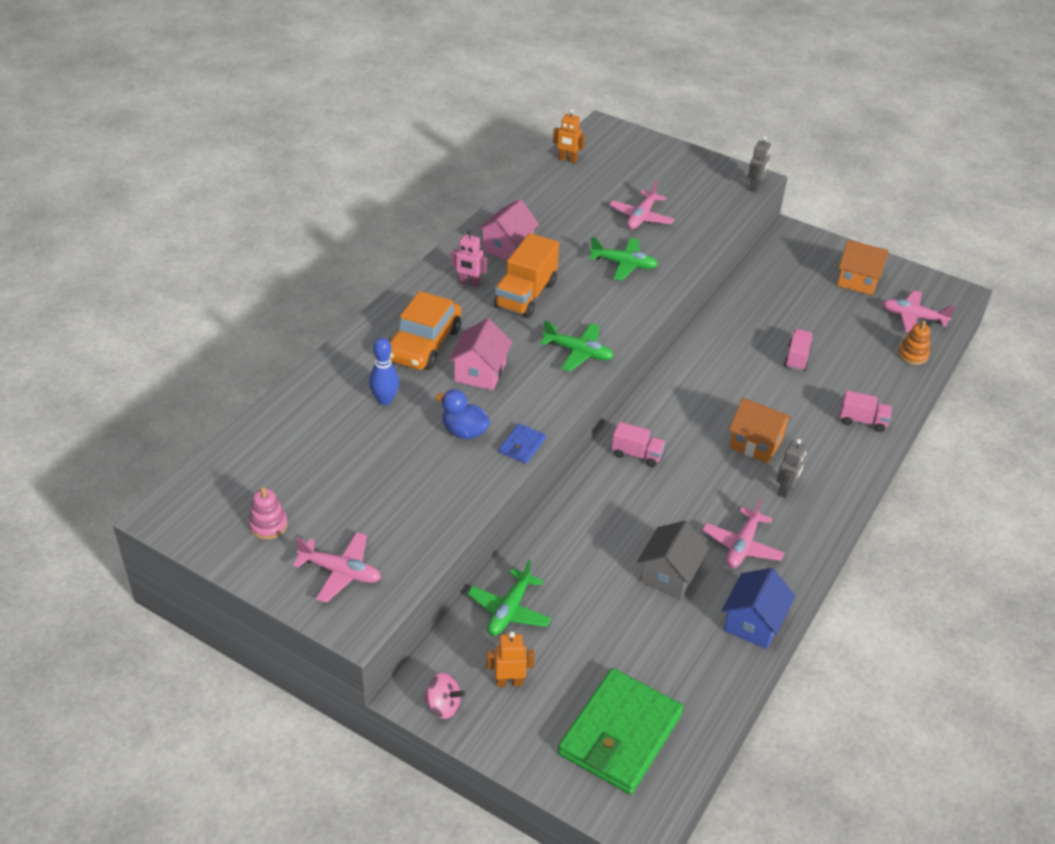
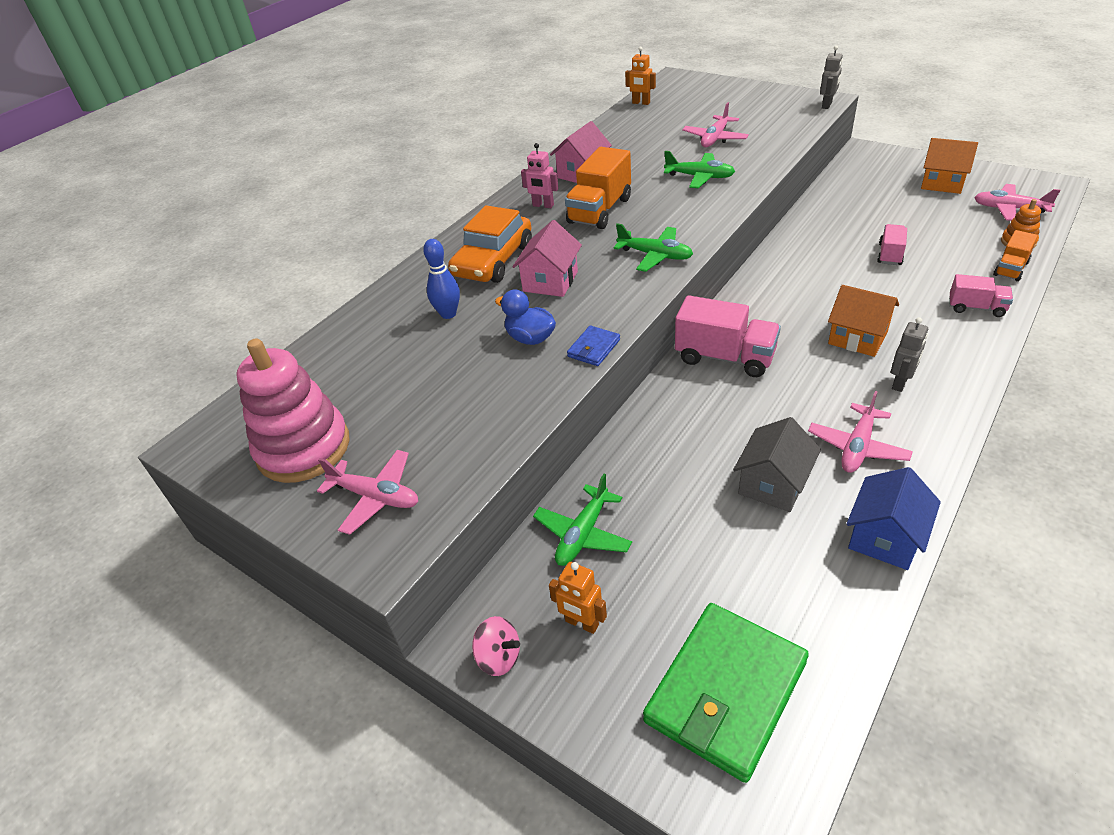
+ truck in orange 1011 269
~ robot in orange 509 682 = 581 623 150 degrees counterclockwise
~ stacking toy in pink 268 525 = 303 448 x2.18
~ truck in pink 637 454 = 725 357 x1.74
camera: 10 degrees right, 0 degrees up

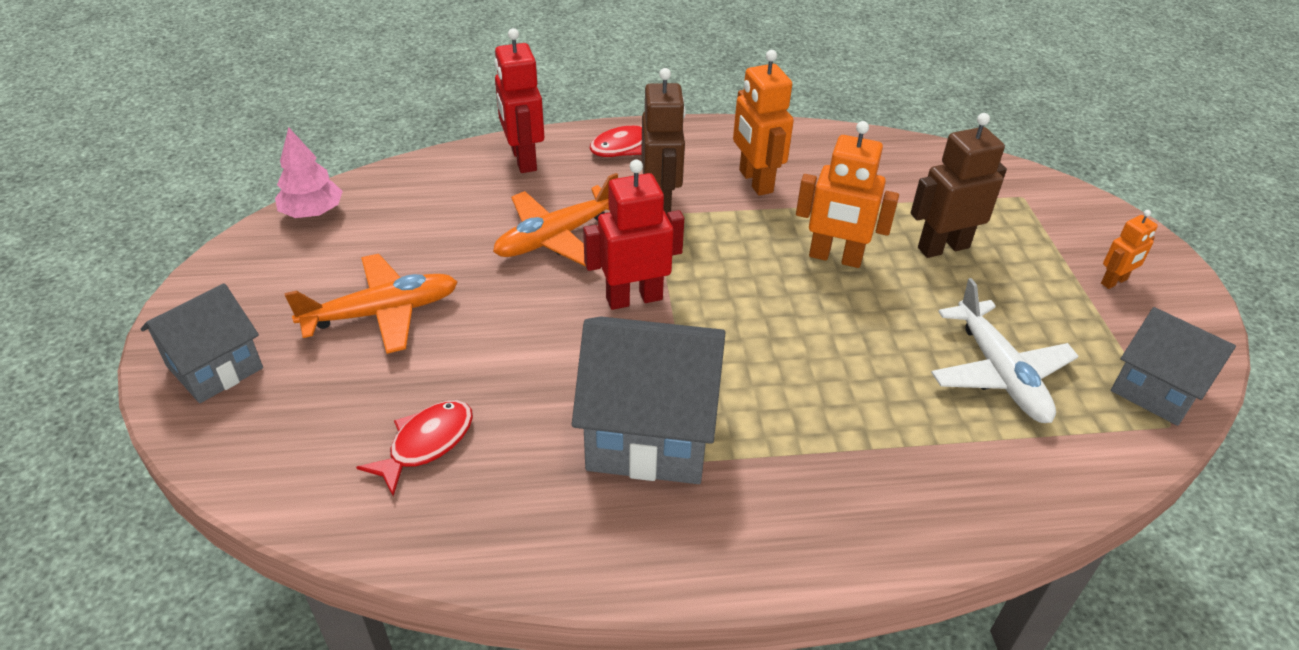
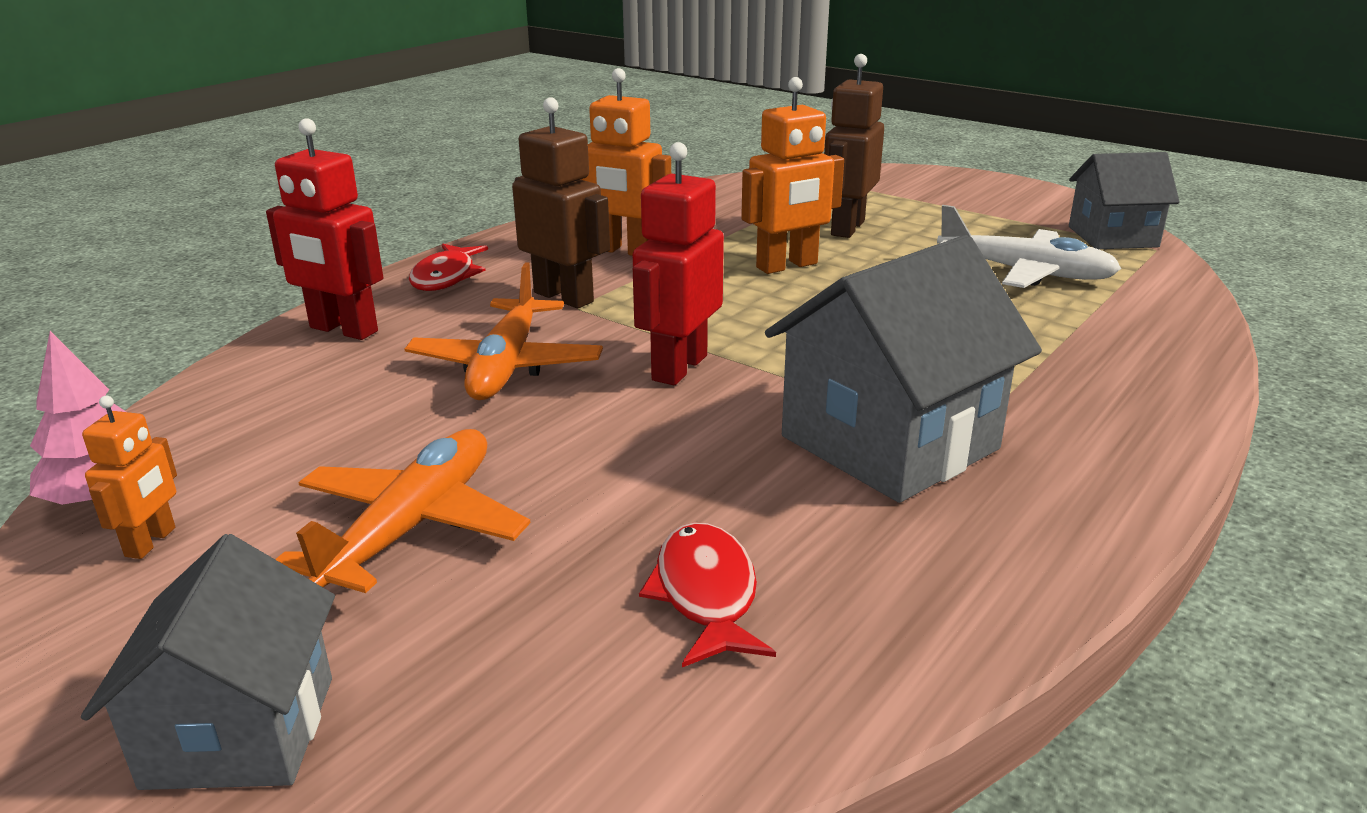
~ robot in orange 1114 282 to 151 542
camera: 45 degrees left, 15 degrees down

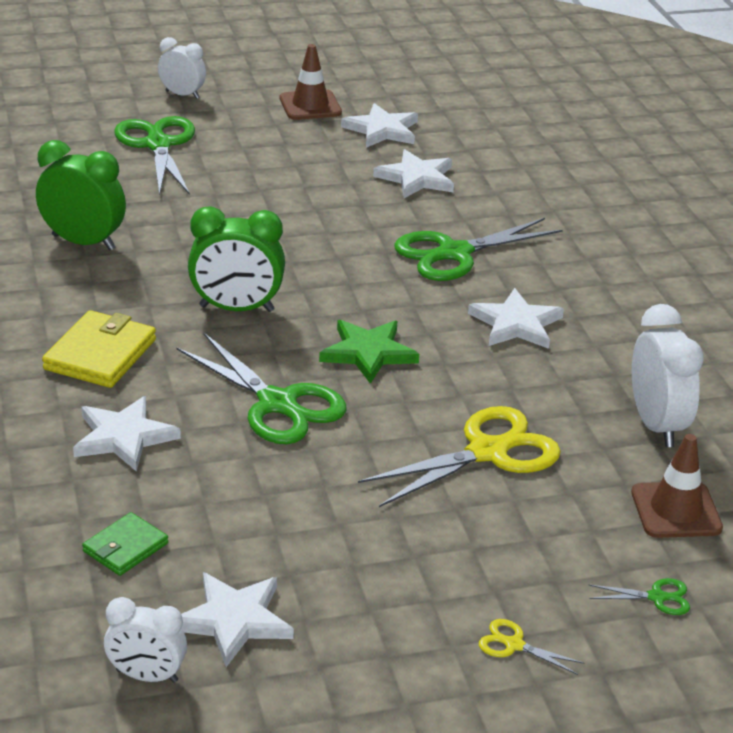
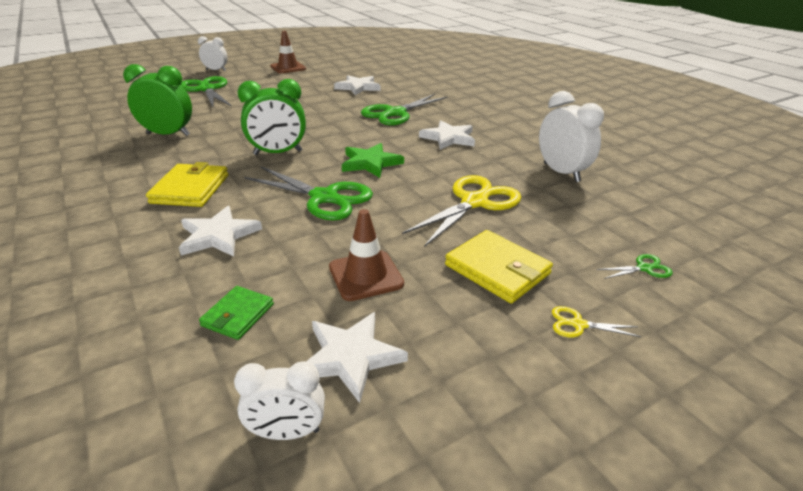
- star in white 382 130
+ wallet in yellow 497 269
~ traffic cone in brown 676 510 to 365 275
camera: 15 degrees left, 0 degrees up

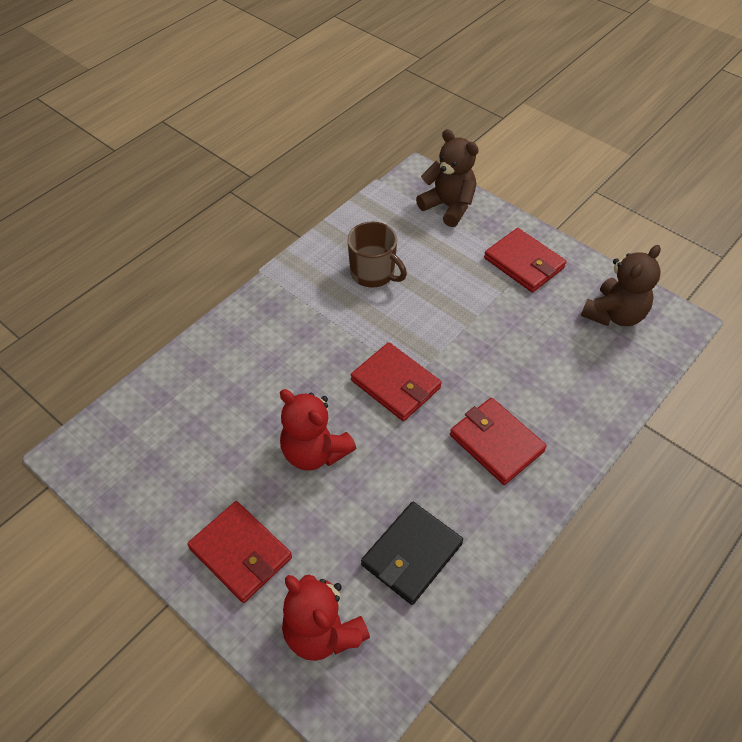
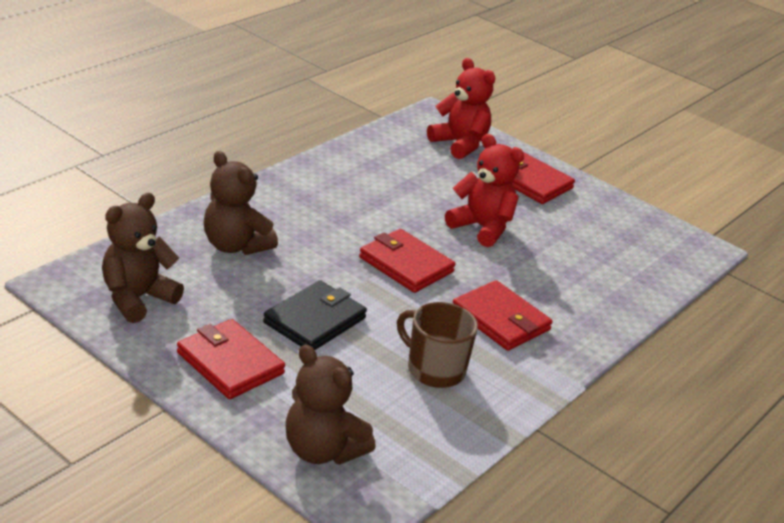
+ teddy bear in brown 235 246
~ wallet in black 411 554 to 315 320
~ wallet in red 496 443 to 501 320
camera: 175 degrees right, 20 degrees down

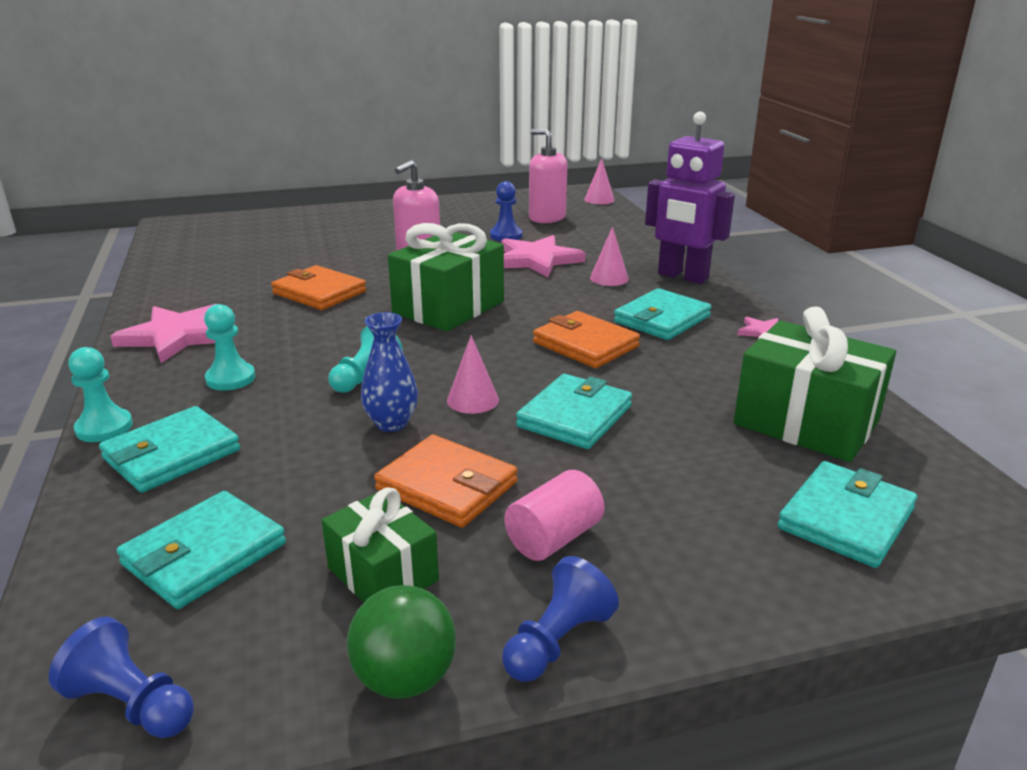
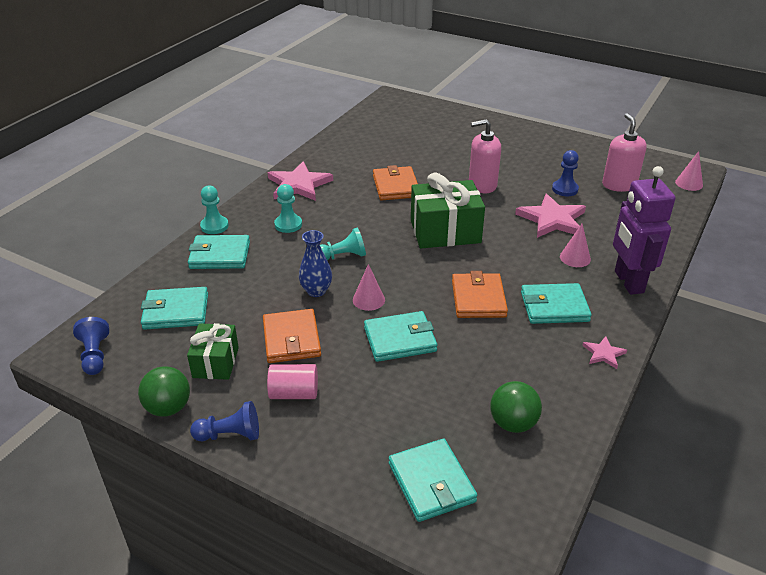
~ gift in green 806 422 to ball in green 513 423
~ wallet in turquoise 846 519 = 431 482 75 degrees clockwise
camera: 45 degrees right, 10 degrees up

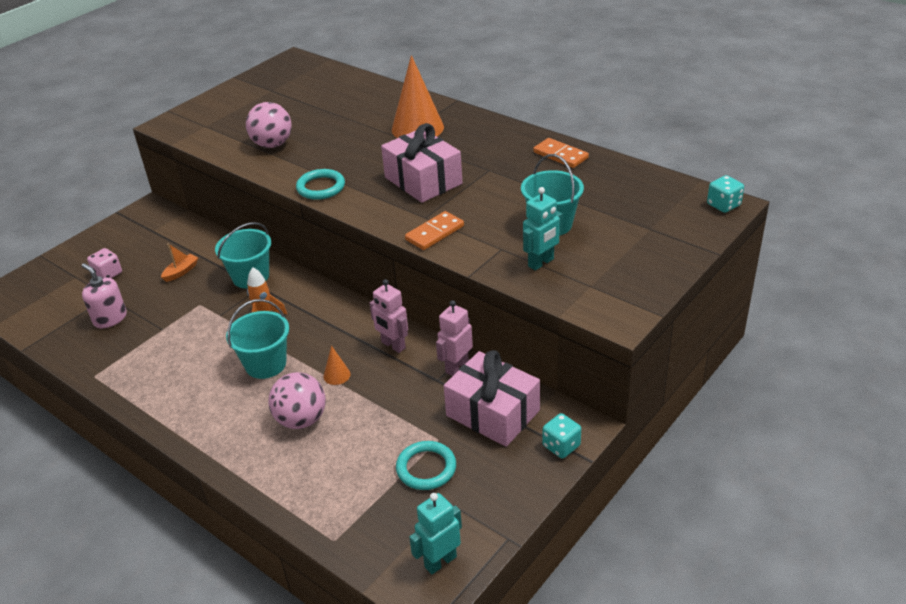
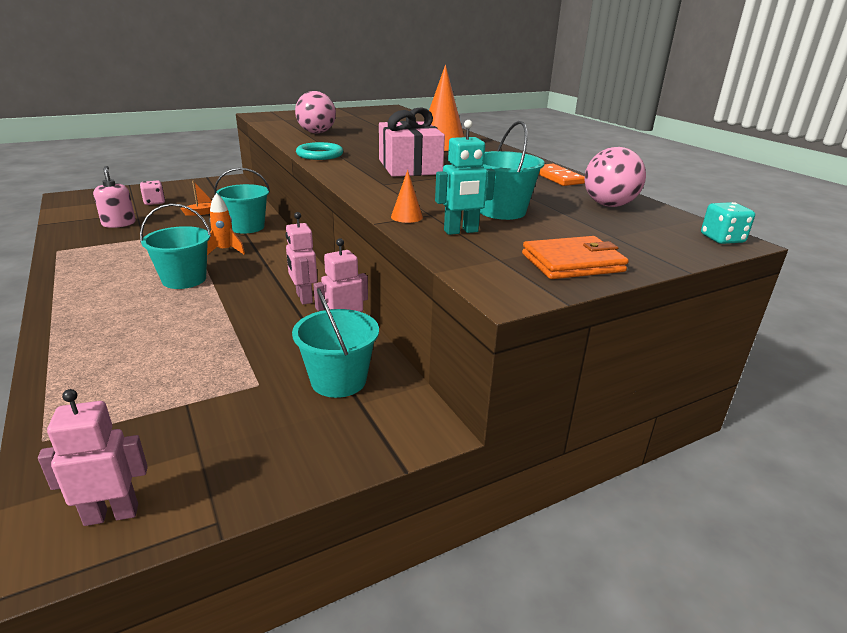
- ring in turquoise 426 468
- domino in orange 435 233
- dice in turquoise 561 446
+ wallet in orange 572 263
~ ball in pink 301 420 to 609 205
~ cone in orange 337 375 to 406 217
~ gift in pink 492 413 to bucket in turquoise 338 380
~ robot in turquoise 440 561 to robot in pink 111 514
camera: 20 degrees right, 10 degrees down

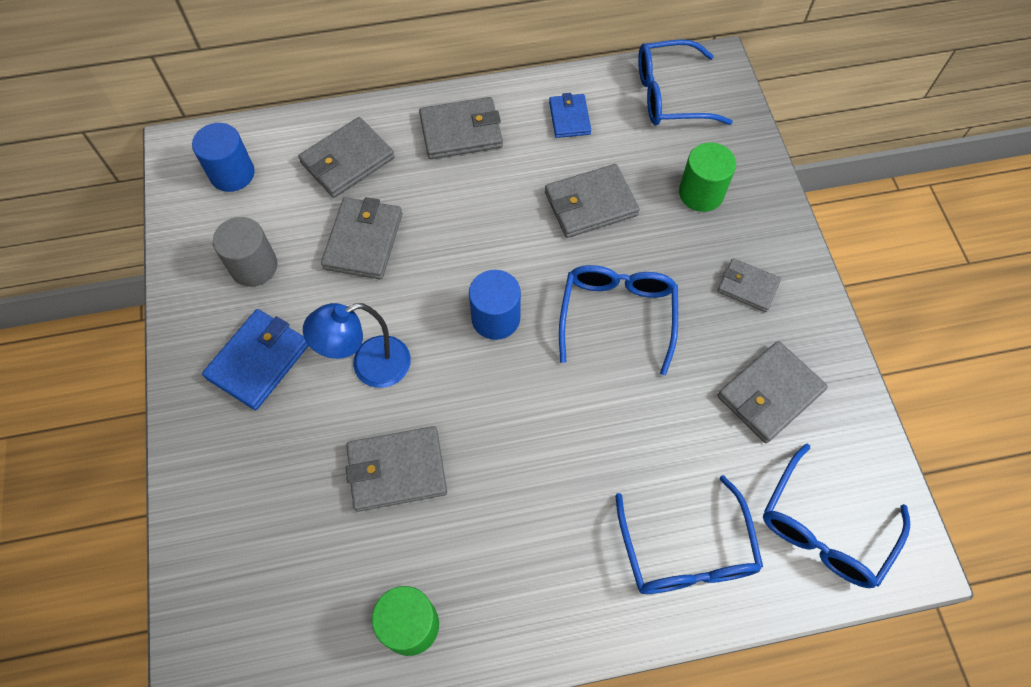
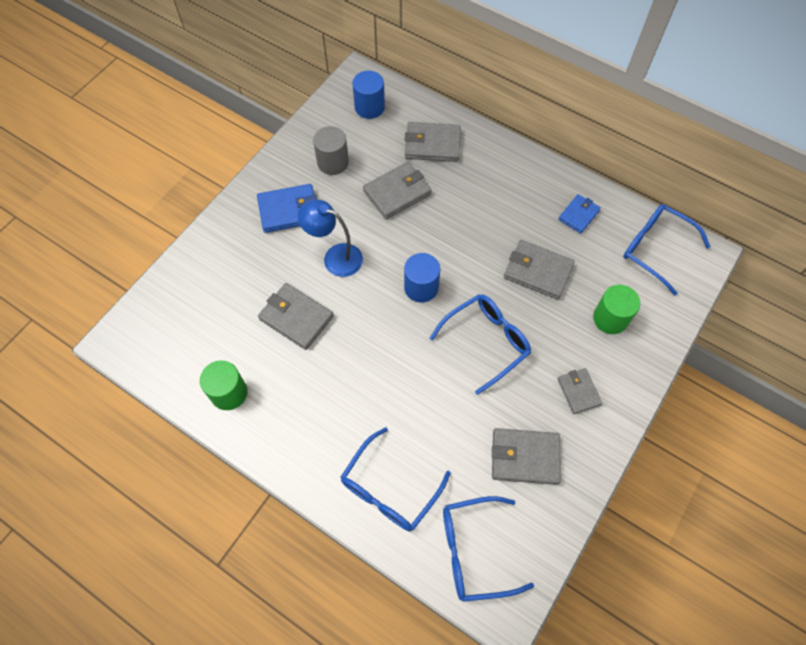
- wallet in grey 461 131
camera: 45 degrees right, 0 degrees up

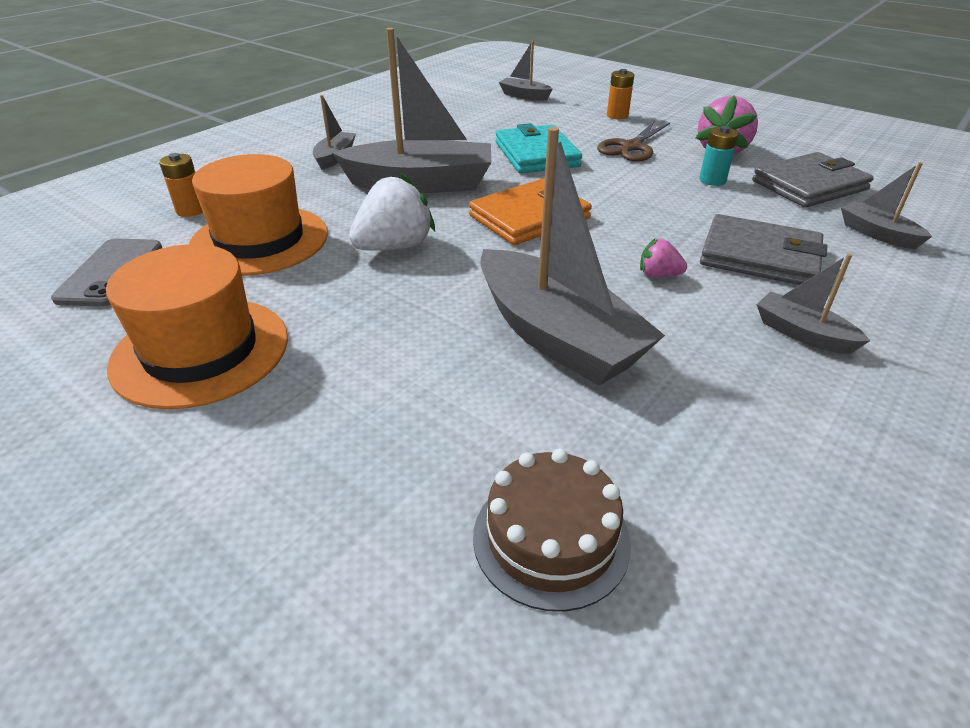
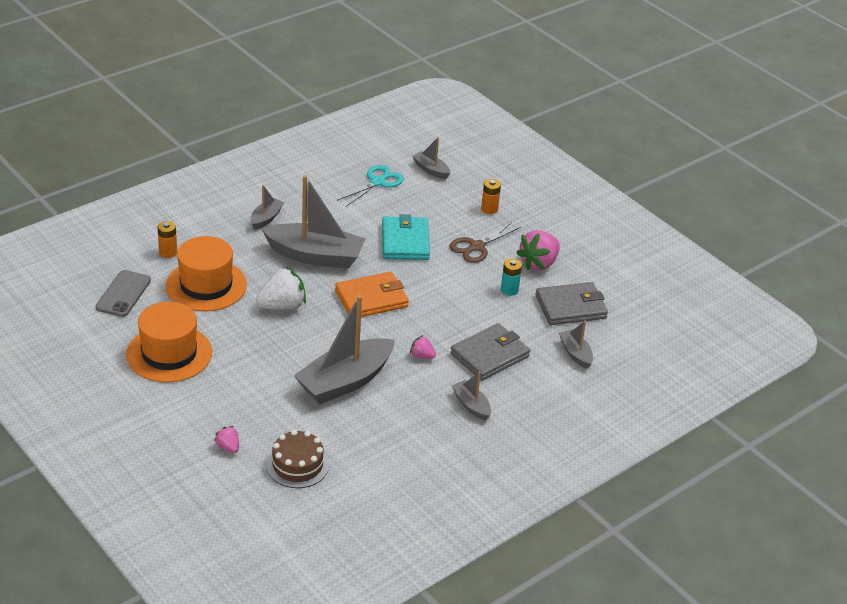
+ strawberry in pink 228 447
+ scissors in turquoise 377 182
~ boat in grey 556 336 = 345 381 75 degrees clockwise
~ wallet in grey 759 256 = 489 355 75 degrees counterclockwise
camera: 10 degrees right, 0 degrees up

